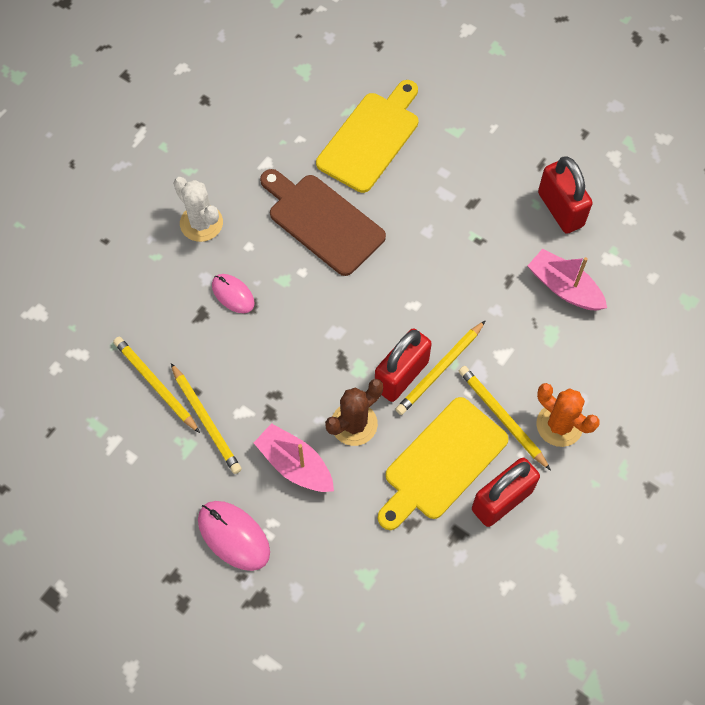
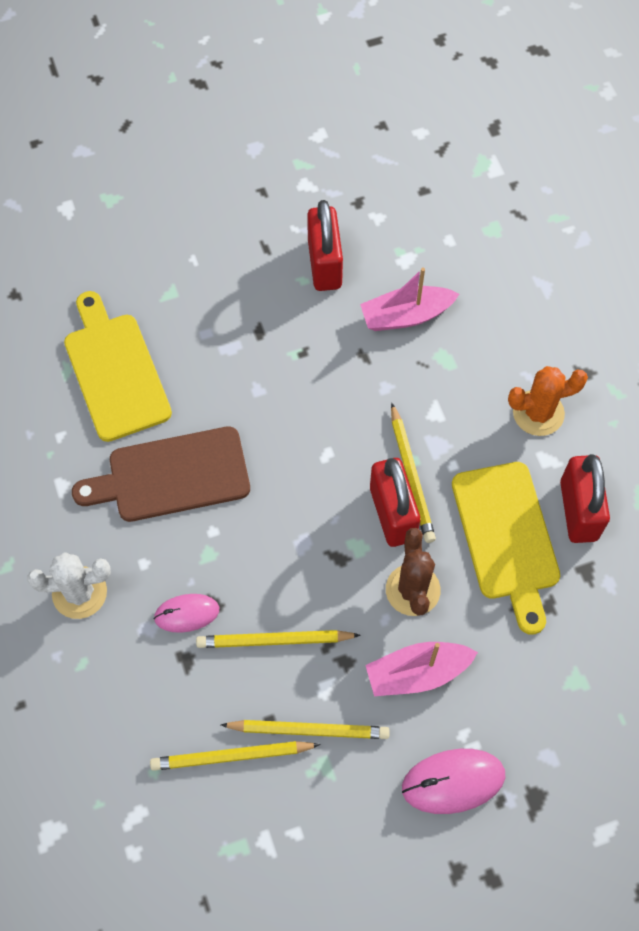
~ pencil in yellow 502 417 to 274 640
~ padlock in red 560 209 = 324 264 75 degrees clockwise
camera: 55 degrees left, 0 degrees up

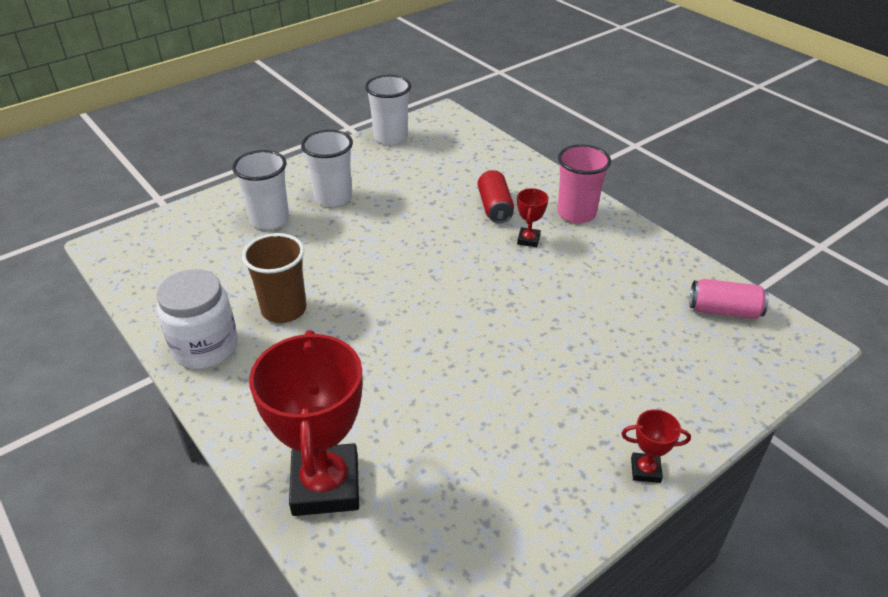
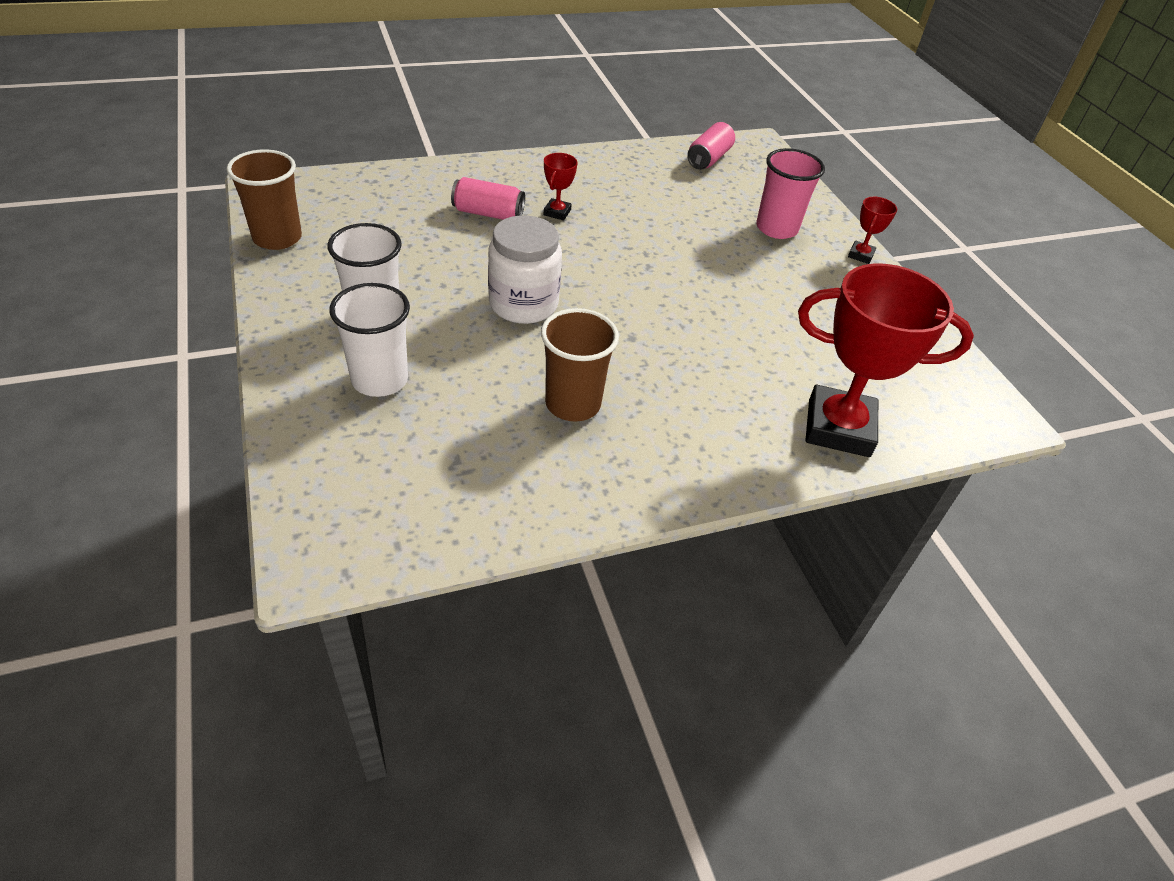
~ jar in white 205 347 to 523 304
~ cup in pink 576 213 to 776 228
~ cup in white 390 137 to cup in brown 277 238
~ can in red 495 207 to can in pink 488 213
~ trophy in red 528 240 = 557 212 75 degrees clockwise
camera: 75 degrees left, 5 degrees up

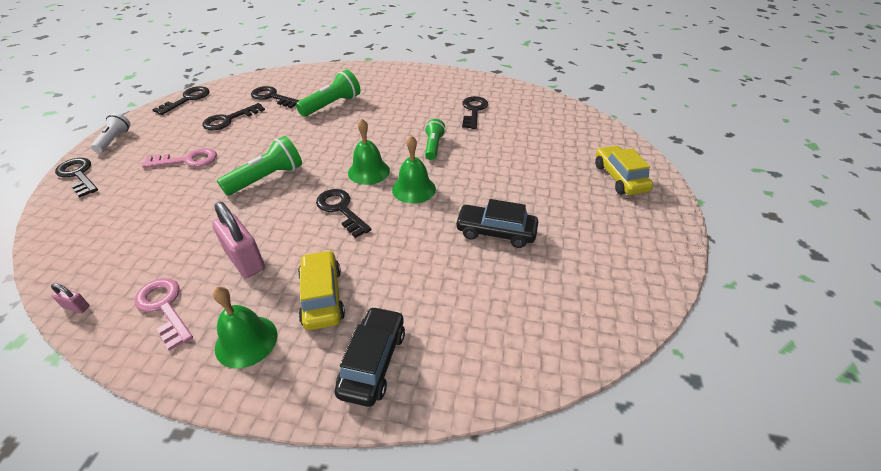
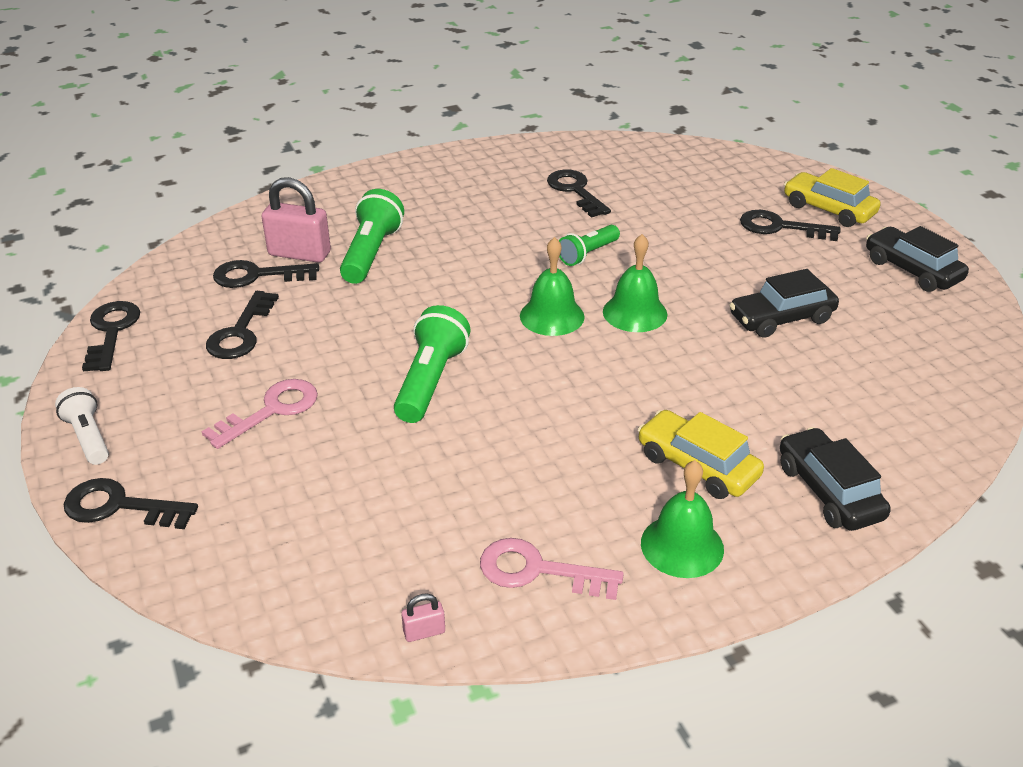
+ car in black 912 270
~ padlock in pink 245 260 to 299 254
~ key in black 341 209 to 780 227
~ flashlight in green 433 146 = 588 254 105 degrees counterclockwise
camera: 35 degrees left, 5 degrees down

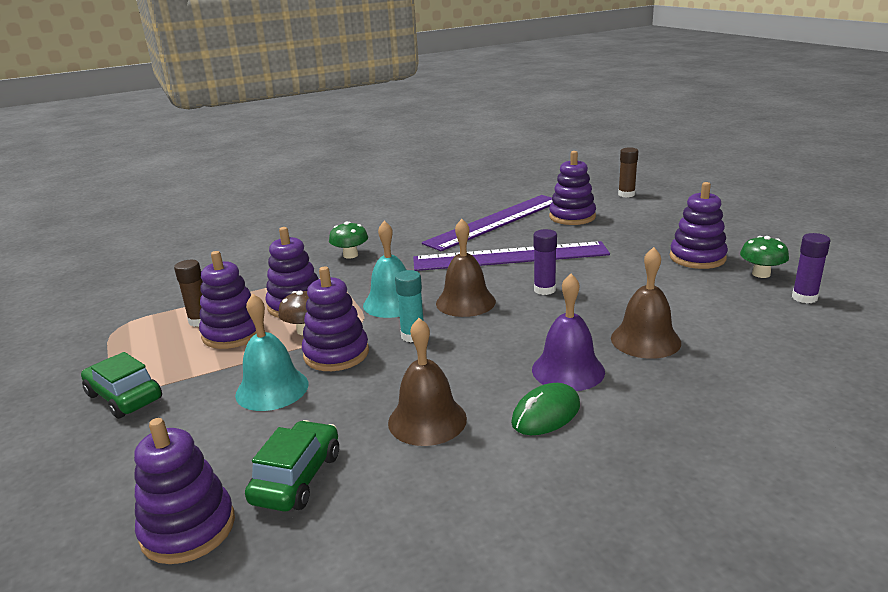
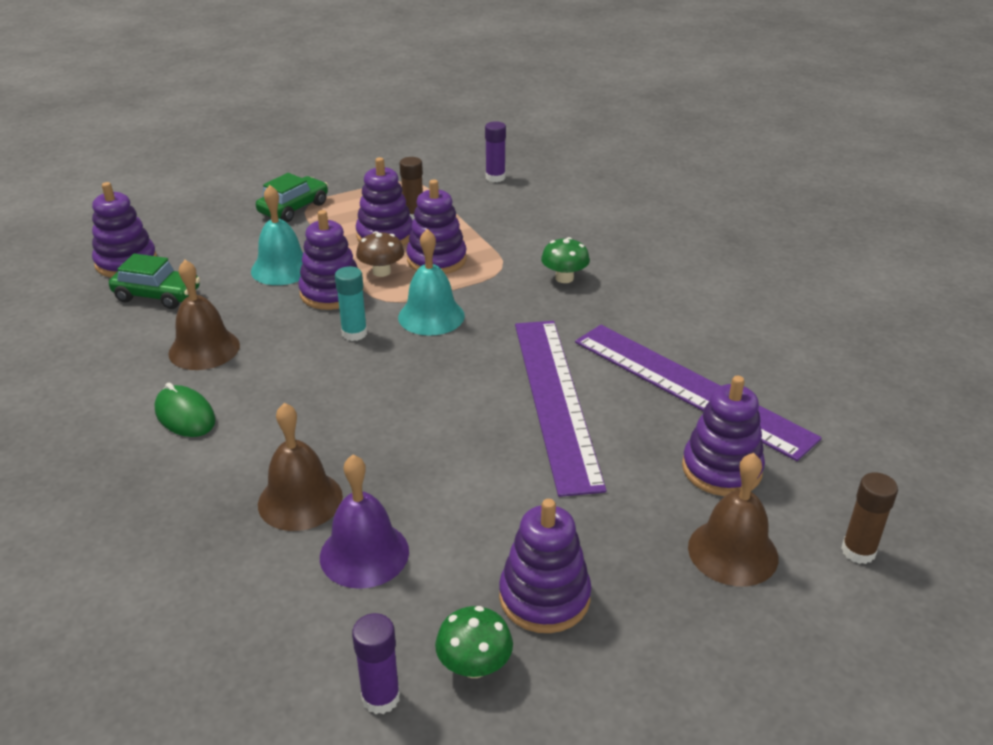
~ bell in brown 465 302 to 733 552
~ bell in purple 568 370 to 364 554
~ glue stick in purple 544 290 to 495 177
camera: 85 degrees right, 10 degrees up

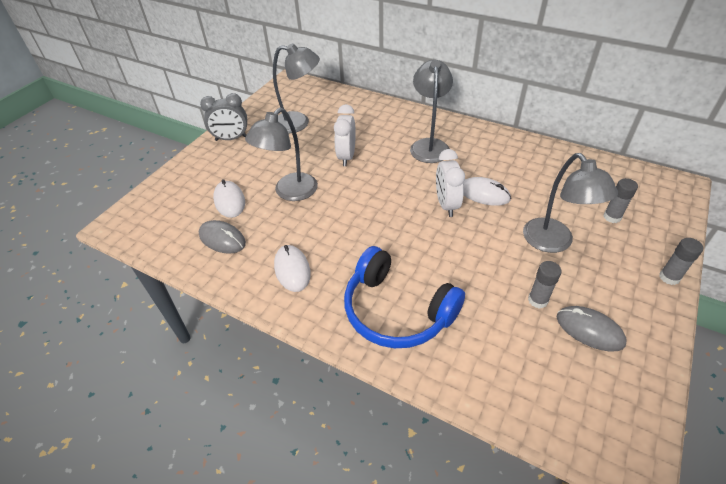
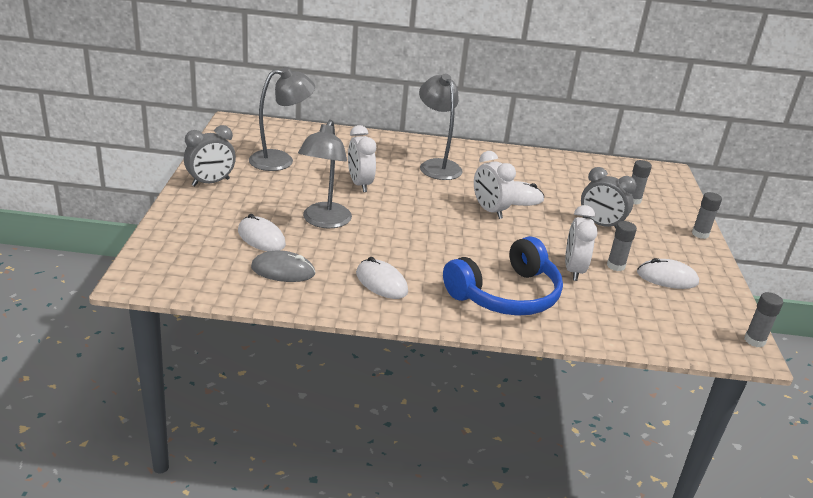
+ clock in white 573 270
+ glue stick in grey 754 340
~ lamp in grey 554 243 to clock in grey 600 225
~ mouse in grey 589 330 to mouse in white 667 278
~ headphones in blue 397 311 = 506 294 45 degrees counterclockwise
camera: 30 degrees left, 15 degrees down

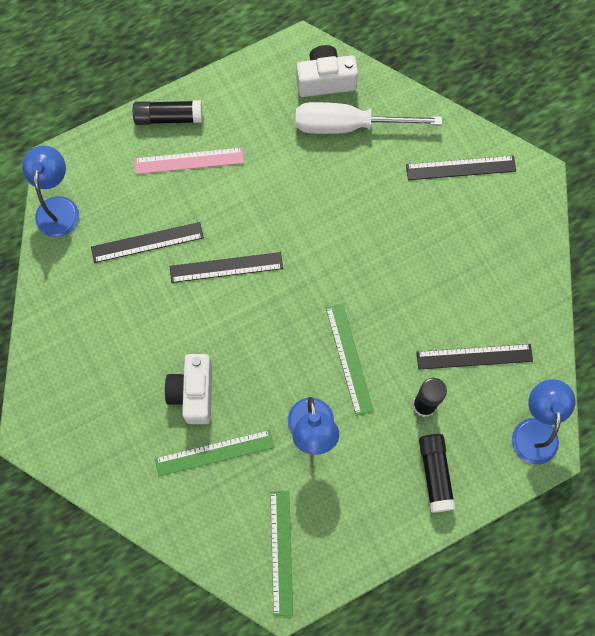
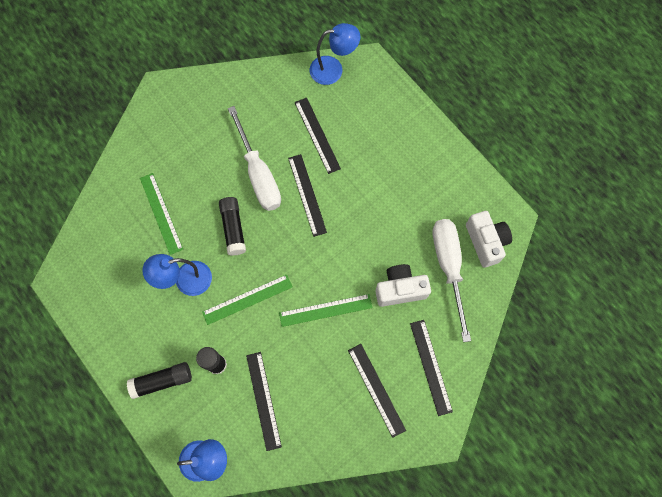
- ruler in pink 189 161
+ screwdriver in white 258 174
+ ruler in black 376 389
~ glue stick in black 169 117 to 233 228
~ camera in white 193 393 to 400 289
~ ruler in green 281 552 to 325 310
camera: 80 degrees right, 0 degrees up

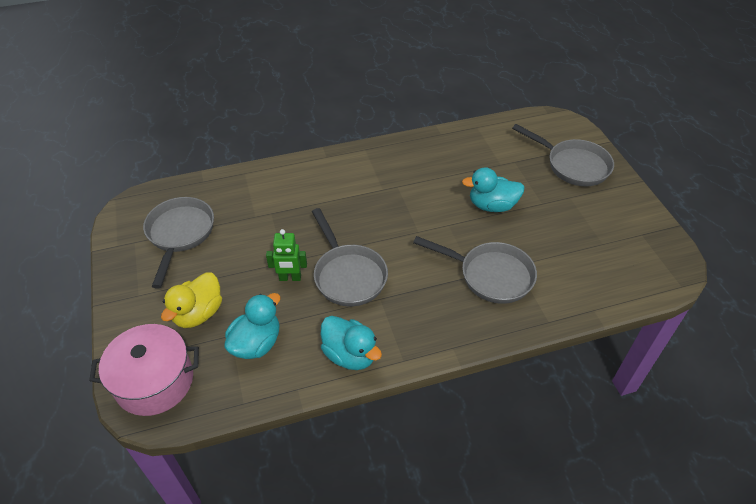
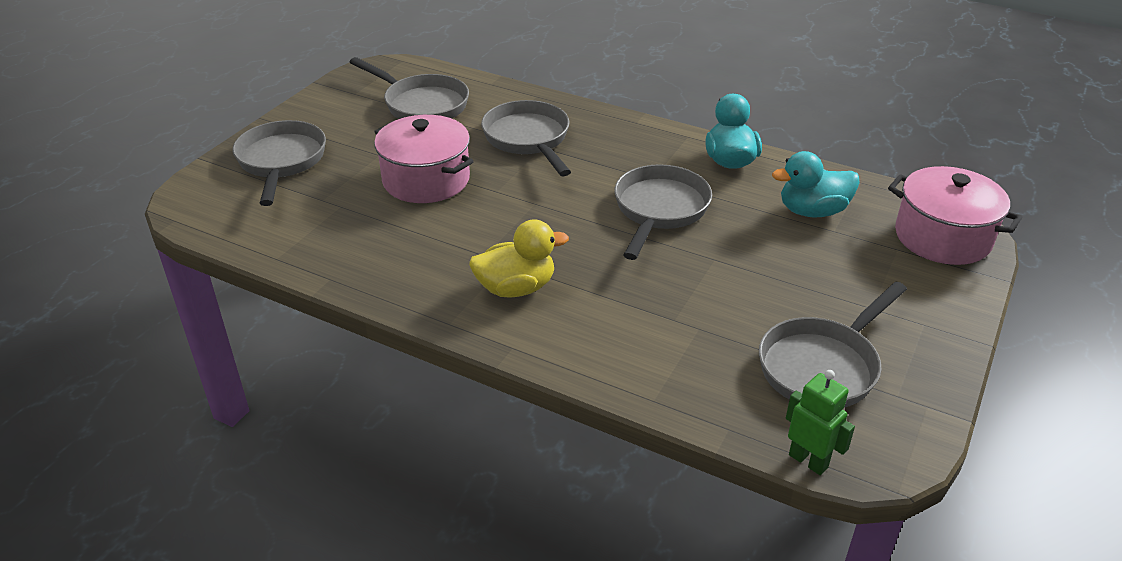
+ pan in grey 422 104
~ duck in yellow 198 313 to 516 288
~ robot in green 290 278 to 808 461
~ duck in turquoise 492 205 to pot in pink 426 180
camera: 135 degrees left, 10 degrees down

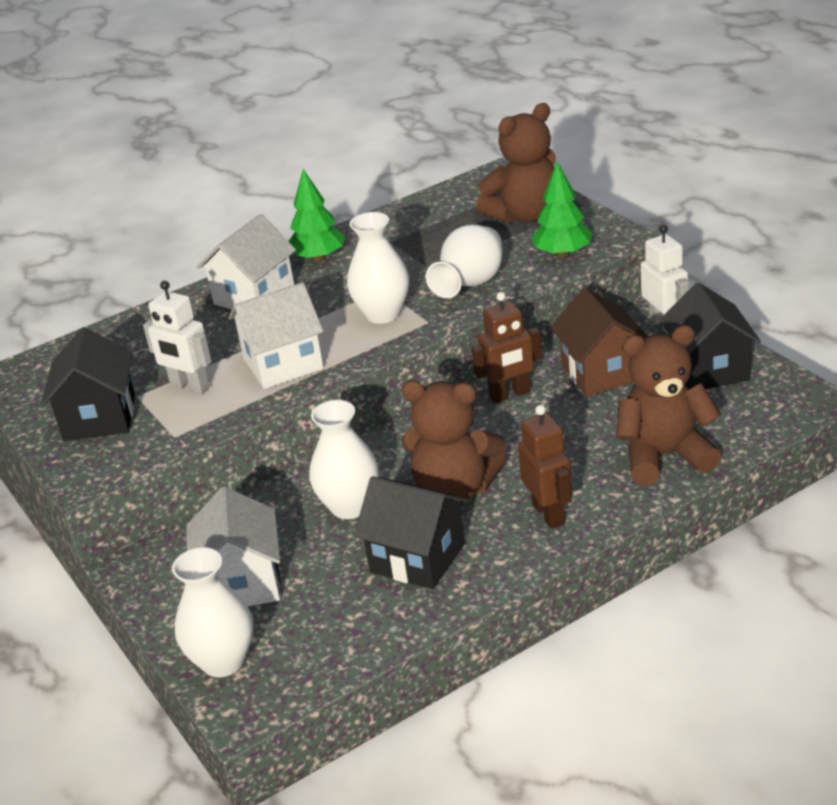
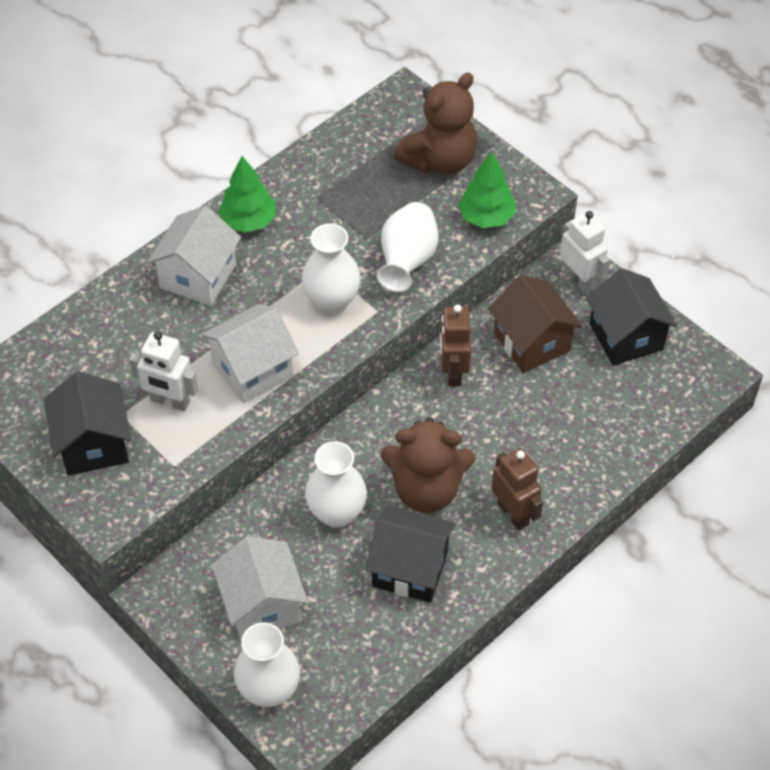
- teddy bear in brown 664 456
~ robot in brown 510 394 = 453 372 120 degrees clockwise
camera: 15 degrees left, 20 degrees up

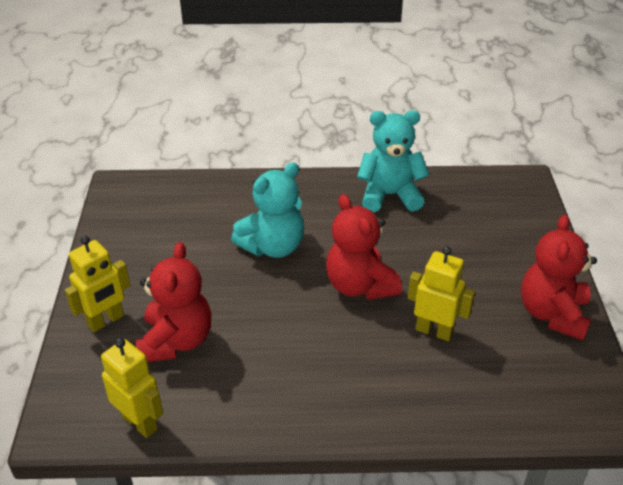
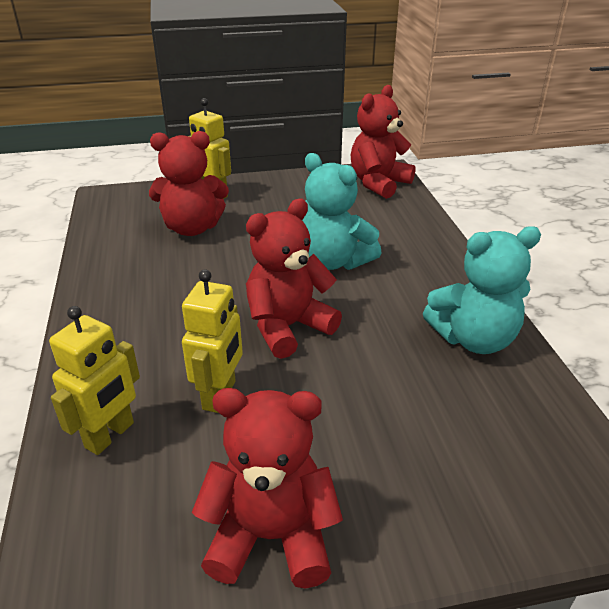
+ teddy bear in red 378 183
~ robot in yellow 140 422 to 110 435
~ teddy bear in turquoise 389 195 = 473 339 90 degrees clockwise
camera: 80 degrees right, 5 degrees down

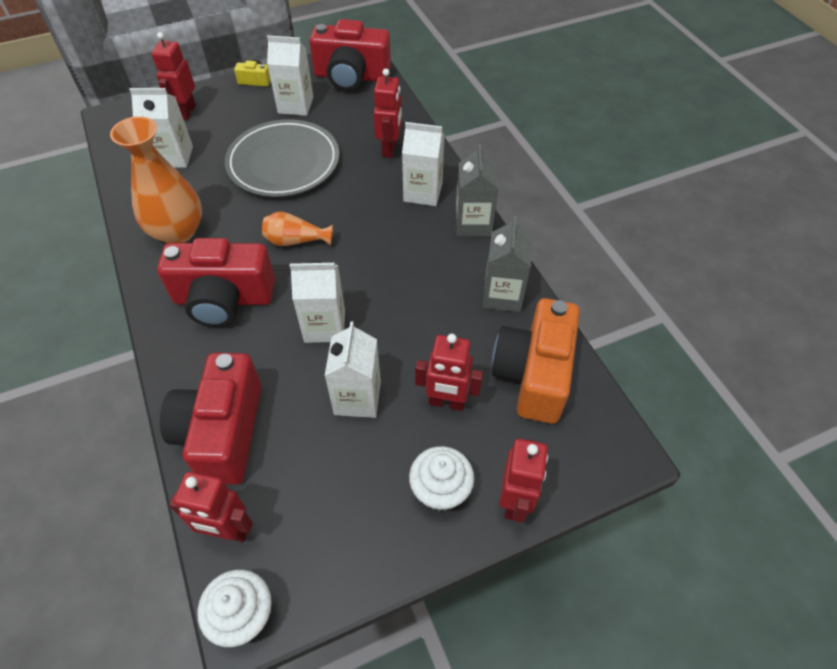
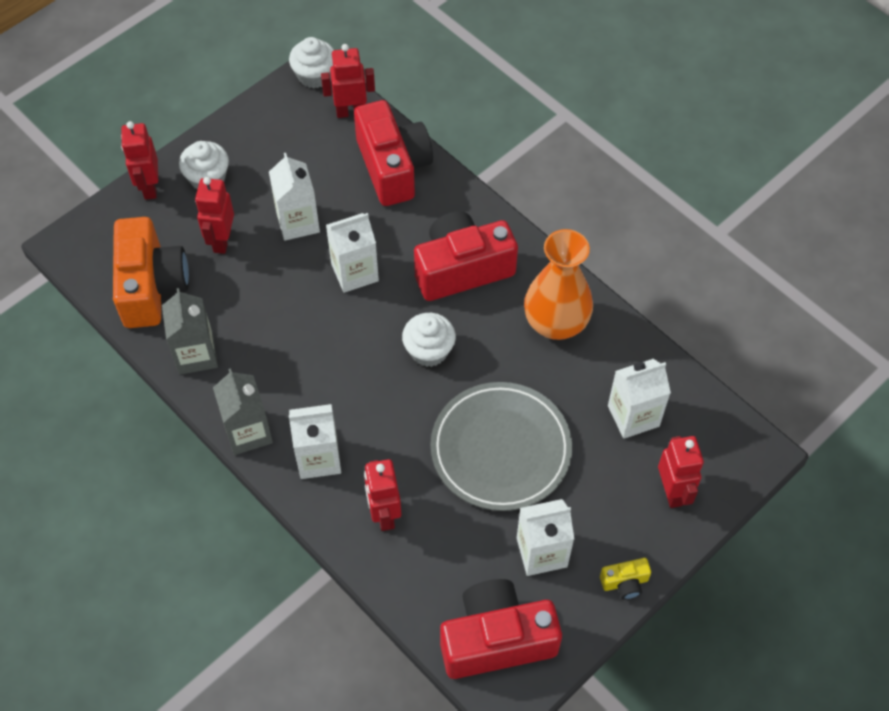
~ vase in orange 296 241 to cupcake in white 429 351
~ robot in red 446 402 = 221 240 75 degrees counterclockwise
camera: 160 degrees right, 5 degrees up

